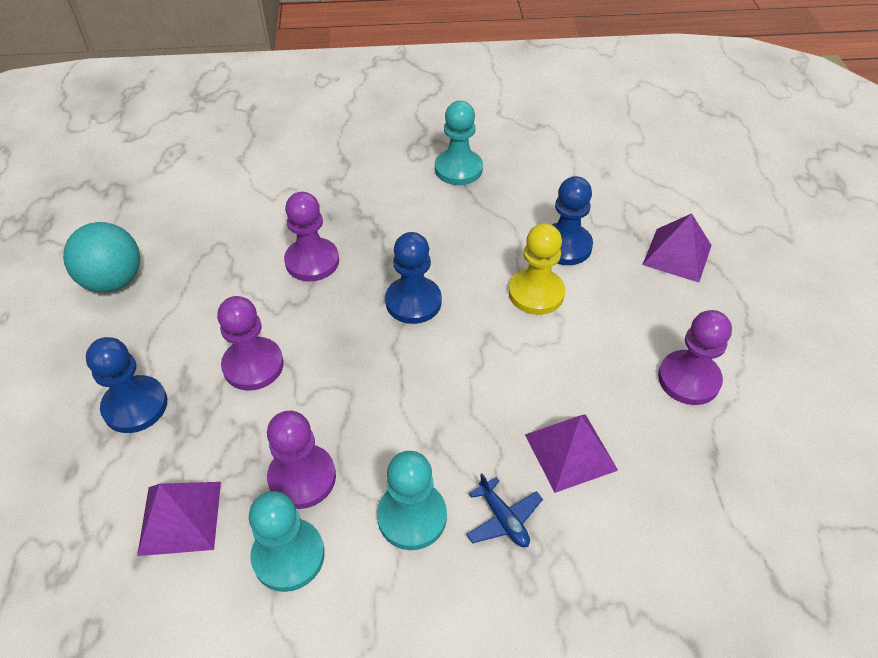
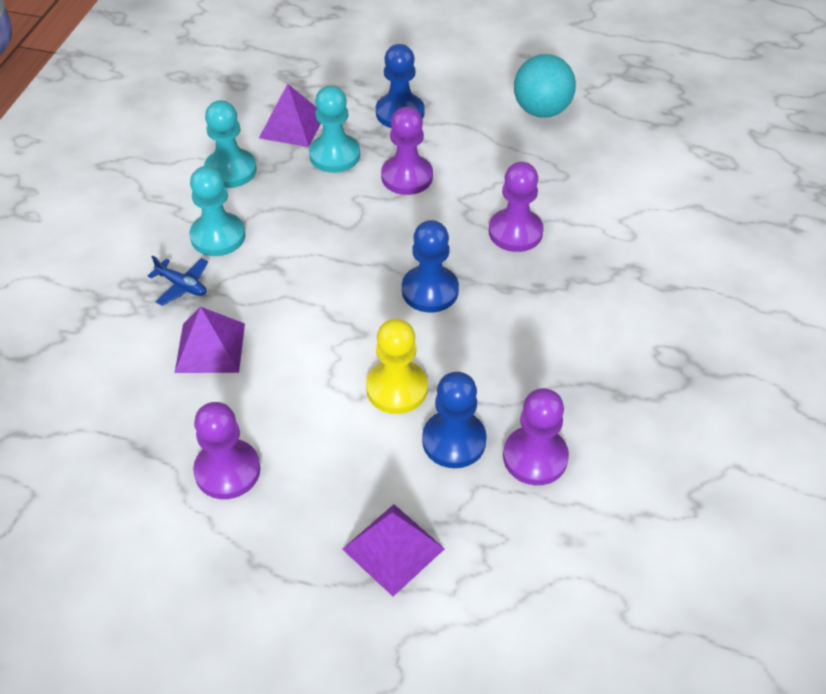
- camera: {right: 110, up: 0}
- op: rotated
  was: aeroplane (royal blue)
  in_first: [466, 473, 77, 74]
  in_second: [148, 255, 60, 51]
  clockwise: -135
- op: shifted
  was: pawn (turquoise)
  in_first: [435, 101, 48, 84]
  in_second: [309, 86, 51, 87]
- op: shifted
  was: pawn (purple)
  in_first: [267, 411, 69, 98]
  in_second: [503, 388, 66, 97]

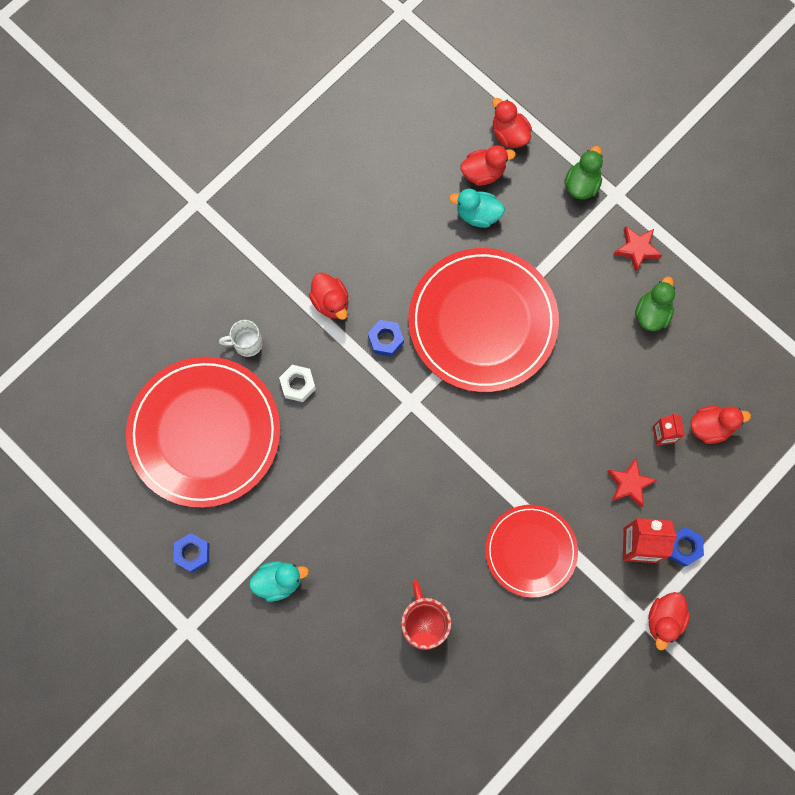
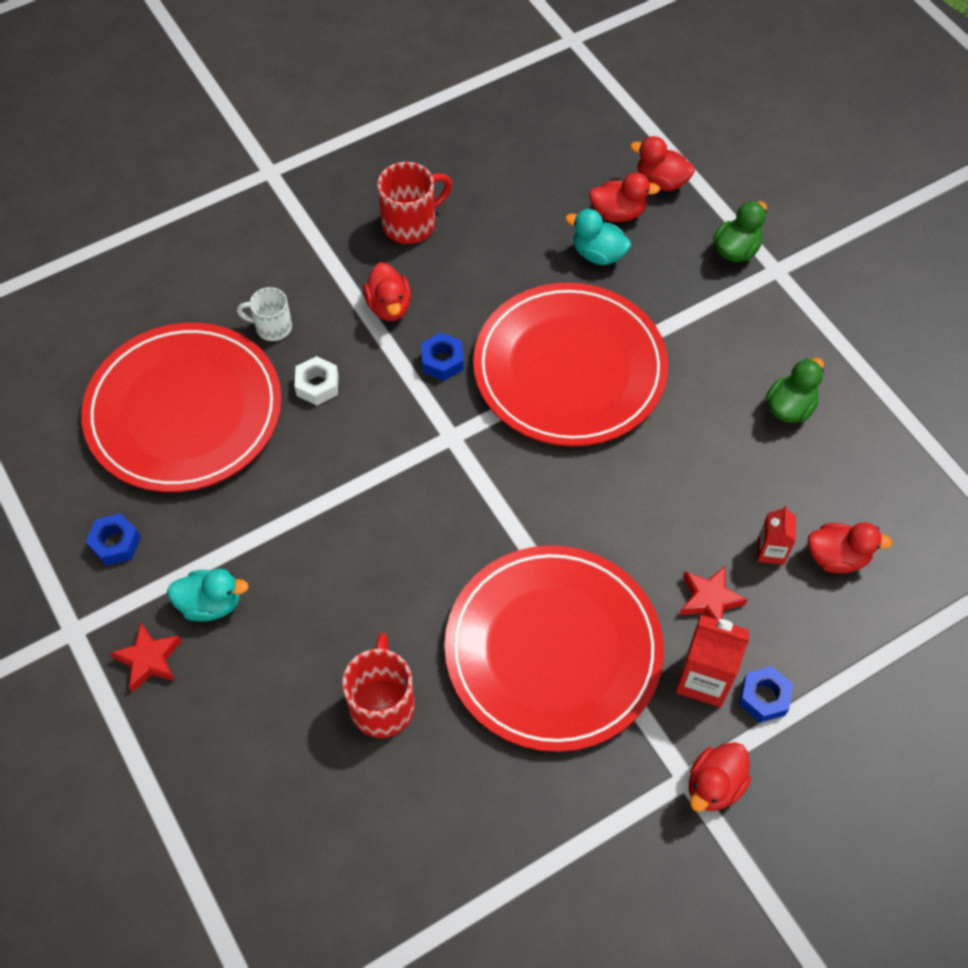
- camera: {right: 15, up: -15}
- op: shifted
  was: star shape (red)
  in_first: [613, 226, 49, 46]
  in_second: [110, 622, 72, 71]
- op: new
  now: tea mug (red)
  in_second: [377, 162, 75, 82]
- op: scaled
  was: dinner plate (red)
  in_first: [485, 505, 93, 93]
  in_second: [444, 545, 220, 207]
  ratio: 1.7
- op: rotated
  was: rubber duck (red)
  in_first: [492, 98, 40, 50]
  in_second: [630, 136, 65, 55]
  clockwise: -45

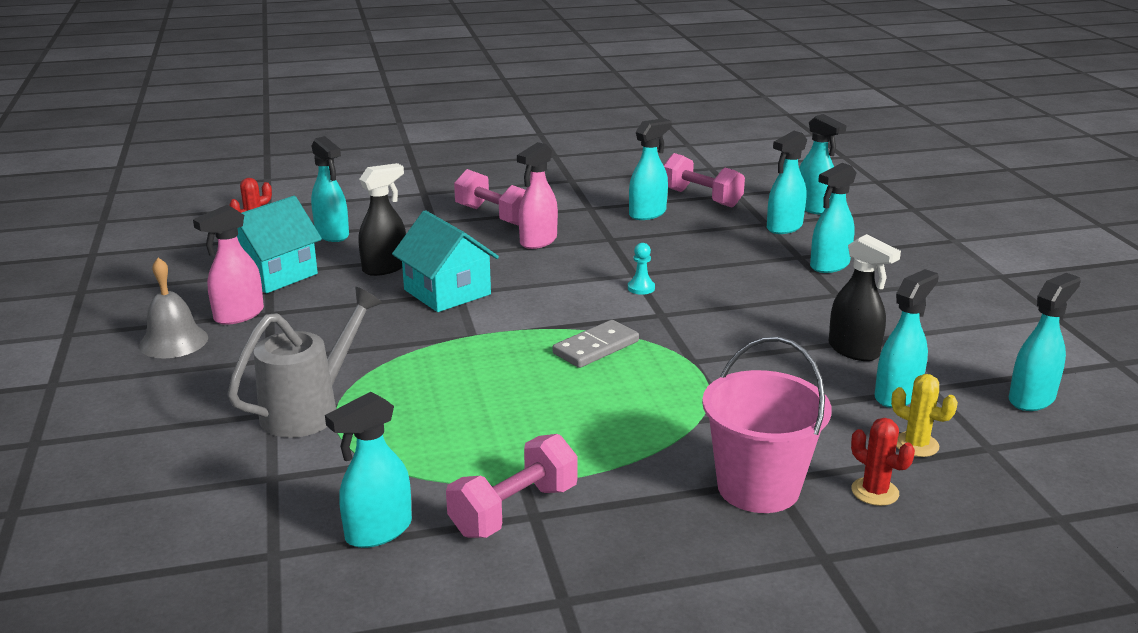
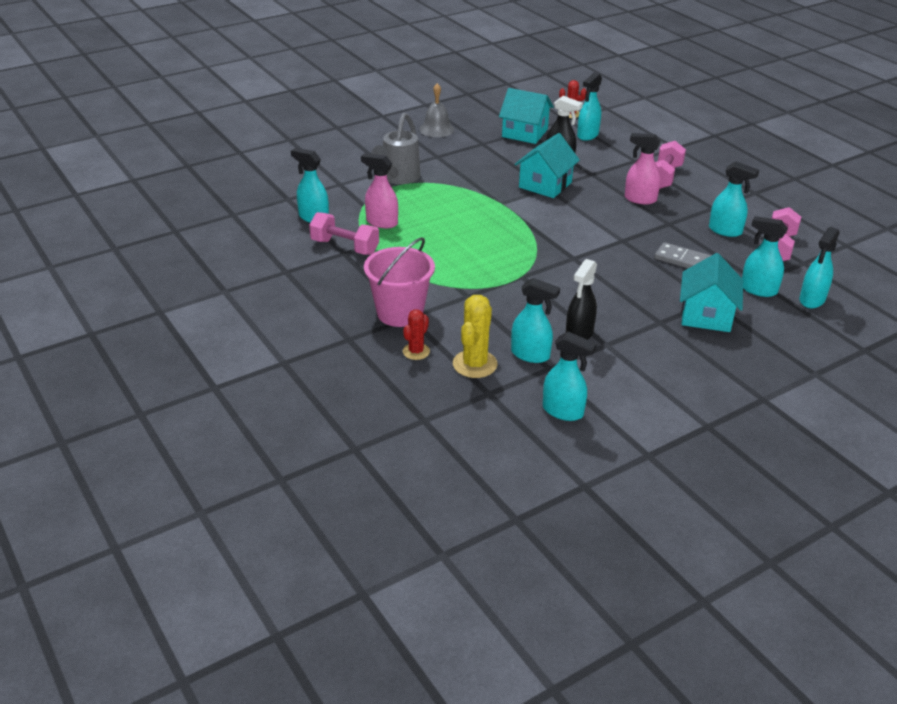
- camera: {right: 70, up: 10}
- op: shifted
  was: sprayer (rose-pink)
  in_first: [193, 205, 71, 120]
  in_second: [361, 153, 37, 75]
- op: rotated
  was: watering can (gray)
  in_first: [228, 287, 154, 151]
  in_second: [371, 113, 49, 71]
  clockwise: 90
- op: scaled
  was: prickly plant (bright yellow)
  in_first: [891, 374, 67, 83]
  in_second: [453, 295, 45, 83]
  ratio: 1.61
- op: shifted
  was: domino piece (gray)
  in_first: [553, 320, 86, 48]
  in_second: [655, 242, 57, 26]
- op: swapped
  was: sprayer (turquoise)
  now: cottage (turquoise)
  in_first: [810, 163, 46, 110]
  in_second: [680, 253, 63, 79]
- op: gone
  was: pawn (turquoise)
  in_first: [628, 243, 27, 52]

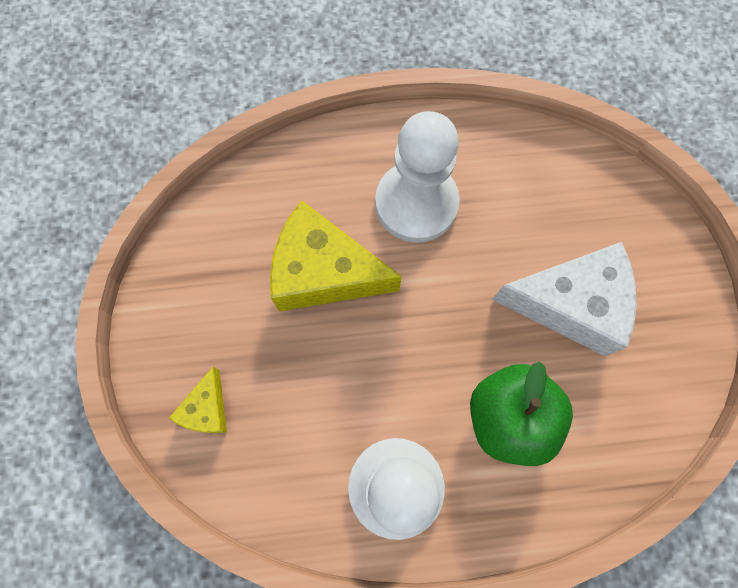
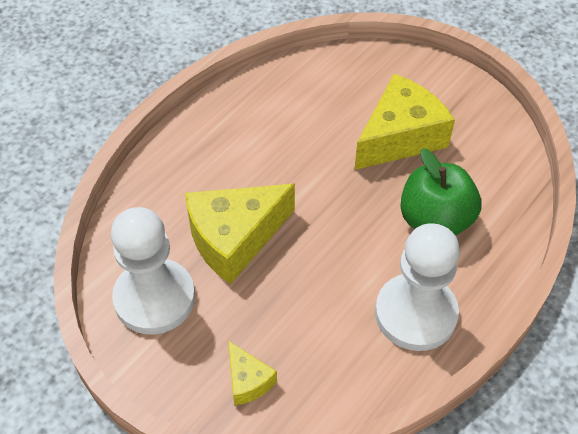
- camera: {right: -45, up: -20}
- op: shifted
  was: pawn (snow-white)
  in_first: [375, 111, 85, 132]
  in_second: [111, 207, 84, 128]
- op: repainted
  was: cheese (snow-white)
  now: cheese (bright yellow)
  in_first: [492, 242, 145, 114]
  in_second: [354, 74, 101, 96]

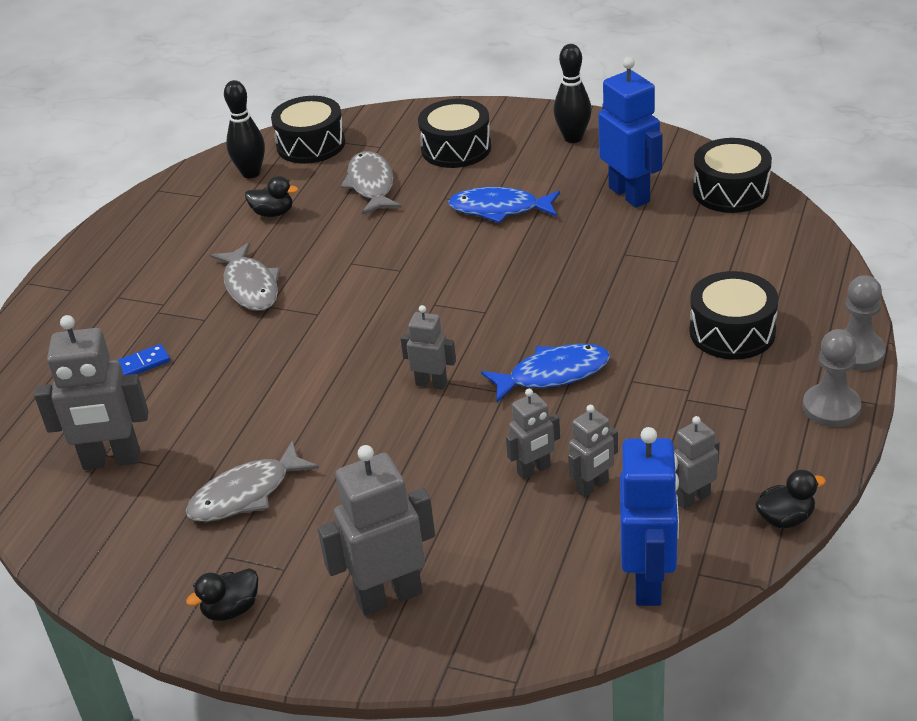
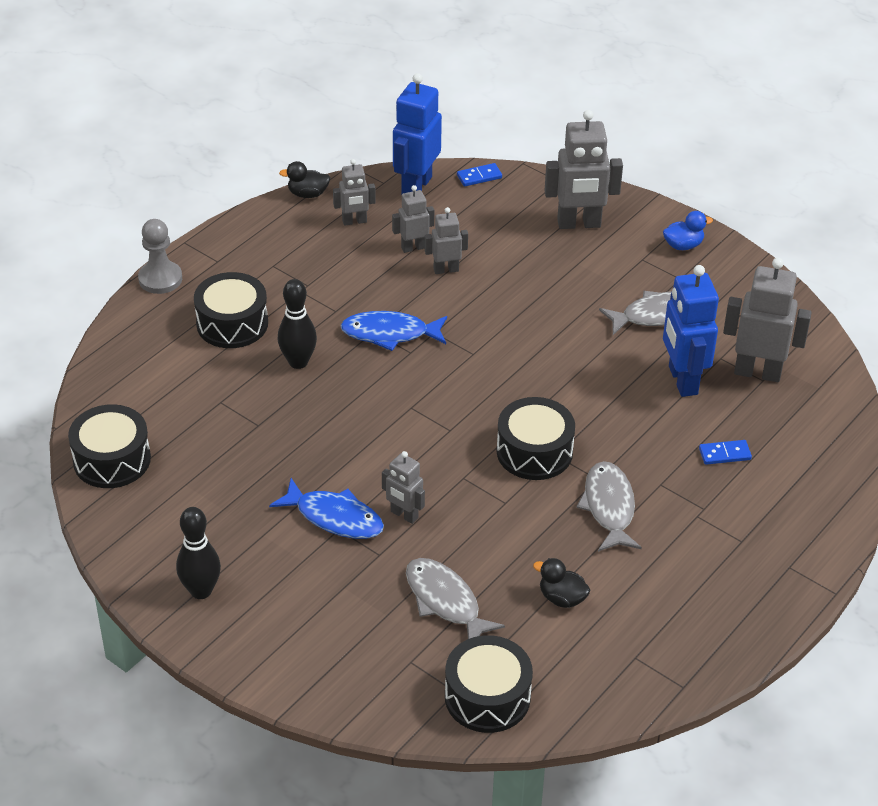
- camera: {right: -165, up: 5}
- op: shifted
  was: tenpin (jet-black)
  in_first: [224, 80, 41, 98]
  in_second: [278, 279, 39, 90]
- op: shifted
  was: toy robot (gray)
  in_first: [400, 305, 56, 85]
  in_second: [382, 451, 43, 73]
- op: rotated
  was: toy fish (gray)
  in_first: [340, 151, 62, 64]
  in_second: [406, 558, 99, 81]
  clockwise: 135
- op: new
  now: domino piece (royal blue)
  in_second: [457, 163, 45, 23]
- op: shifted
  was: toy drum (jet-black)
  in_first: [418, 99, 73, 69]
  in_second: [497, 397, 78, 83]
- op: repainted
  was: rubber duck (jet-black)
  now: rubber duck (royal blue)
  in_first: [186, 568, 72, 53]
  in_second: [663, 211, 50, 39]
- op: shifted
  was: toy robot (royal blue)
  in_first: [598, 57, 65, 151]
  in_second: [663, 265, 56, 132]
- op: gone
  was: pawn (gray)
  in_first: [803, 329, 59, 98]

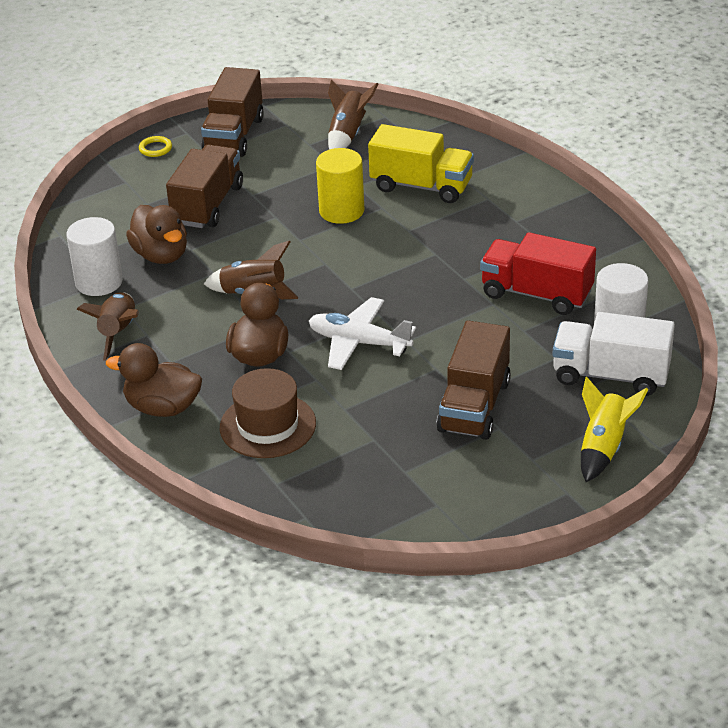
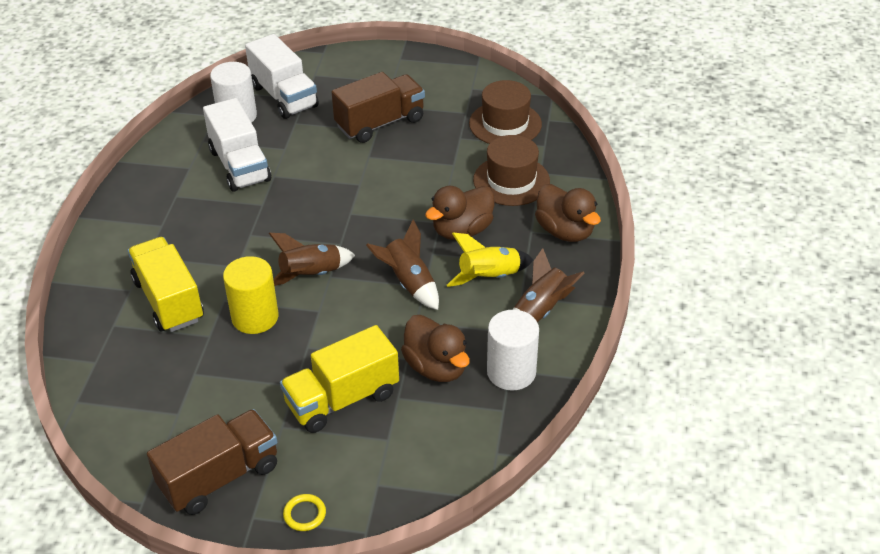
- camera: {right: -140, up: 5}
- op: repainted
  was: lorry (red)
  now: lorry (snow-white)
  in_first: [480, 232, 116, 83]
  in_second: [203, 98, 68, 94]
- op: shifted
  was: rocket (russet)
  in_first: [328, 80, 51, 69]
  in_second: [269, 233, 86, 53]
- op: repainted
  was: lorry (russet)
  now: lorry (bright yellow)
  in_first: [166, 145, 77, 83]
  in_second: [280, 325, 119, 108]
- op: rotated
  was: rubber duck (russet)
  in_first: [126, 205, 61, 59]
  in_second: [401, 315, 69, 67]
  clockwise: 135
- op: shifted
  was: rocket (bright yellow)
  in_first: [581, 376, 67, 106]
  in_second: [447, 233, 86, 54]
- op: new
  now: hat (russet)
  in_second: [469, 80, 73, 64]
- op: gone
  was: aeroplane (snow-white)
  in_first: [309, 297, 107, 73]

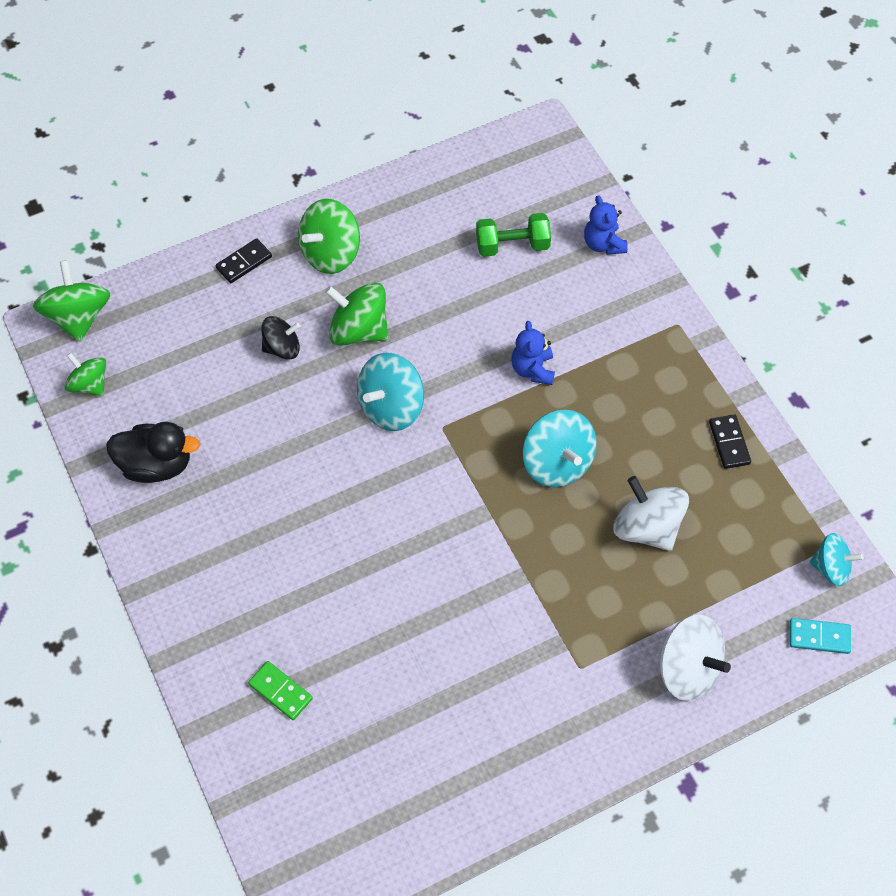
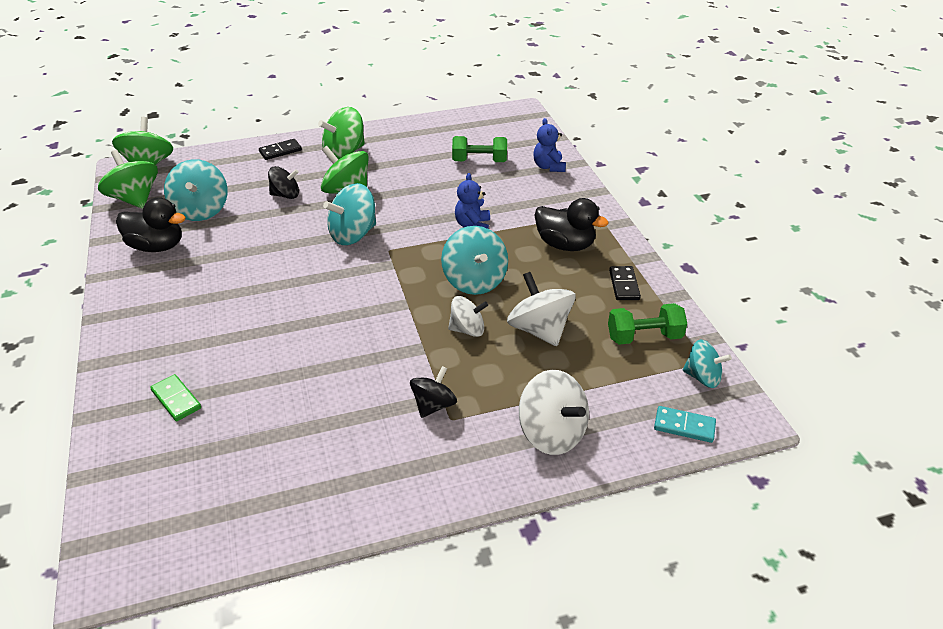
- camera: {right: 10, up: -20}
- op: scaled
  was: toy top (emerald)
  in_first: [65, 353, 41, 43]
  in_second: [98, 150, 60, 59]
  ratio: 1.56
- op: new
  now: toy top (turquoise)
  in_second: [164, 159, 64, 62]
- op: new
  now: toy top (jet-black)
  in_second: [410, 366, 47, 52]
- op: new
  now: toy top (snow-white)
  in_second: [448, 296, 40, 41]
- op: new
  now: rubber duck (jet-black)
  in_second: [534, 198, 75, 53]
- op: new
  now: free weight (emerald)
  in_second: [608, 303, 79, 42]

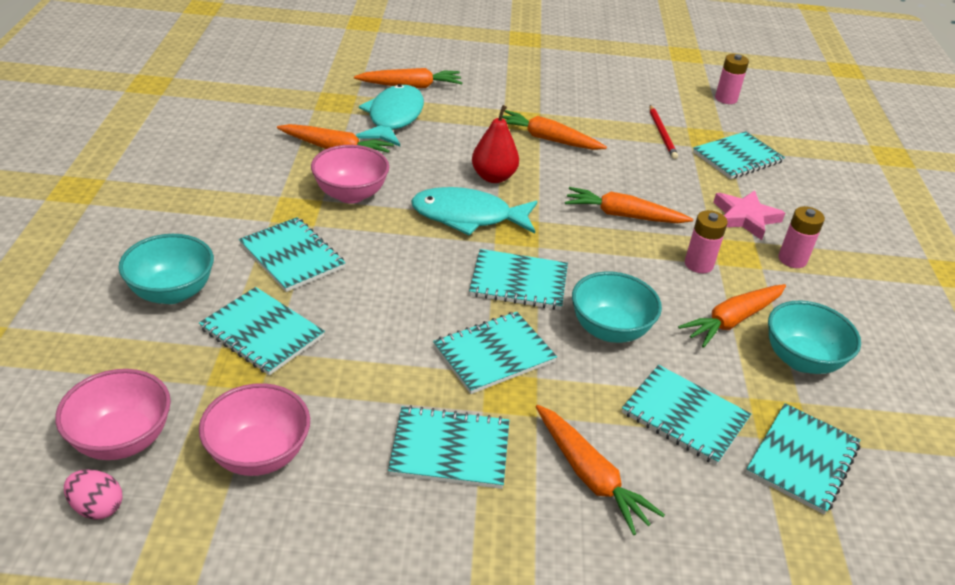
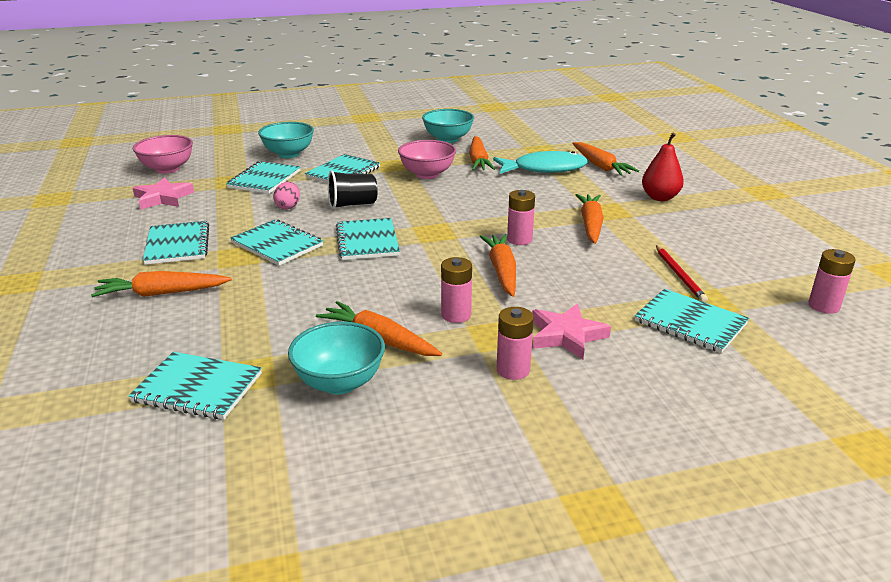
- camera: {right: 75, up: -10}
- op: rotated
  was: carrot (bright orange)
  in_first: [536, 405, 129, 130]
  in_second: [91, 271, 141, 26]
  clockwise: 45
- op: swapped
  was: bowl (rose-pink)
  now: star shape (rose-pink)
  in_first: [199, 383, 111, 93]
  in_second: [133, 177, 61, 33]
- op: shifted
  was: egg shape (rose-pink)
  in_first: [64, 469, 59, 50]
  in_second: [273, 182, 27, 27]
- op: new
  now: cup (jet-black)
  in_second: [328, 170, 50, 39]
- op: shifted
  was: bowl (turquoise)
  in_first: [572, 272, 90, 71]
  in_second: [422, 109, 52, 34]
- op: new
  now: power cell (rose-pink)
  in_second: [507, 190, 28, 55]
- op: shifted
  was: toy pear (red)
  in_first: [472, 105, 47, 78]
  in_second: [642, 133, 42, 68]
- op: rotated
  was: pencil (red)
  in_first: [650, 105, 28, 54]
  in_second: [656, 245, 52, 57]
  clockwise: -75
- op: gone
  was: toy fish (turquoise)
  in_first: [411, 187, 126, 49]
- op: gone
  was: notebook (turquoise)
  in_first: [622, 365, 129, 100]

